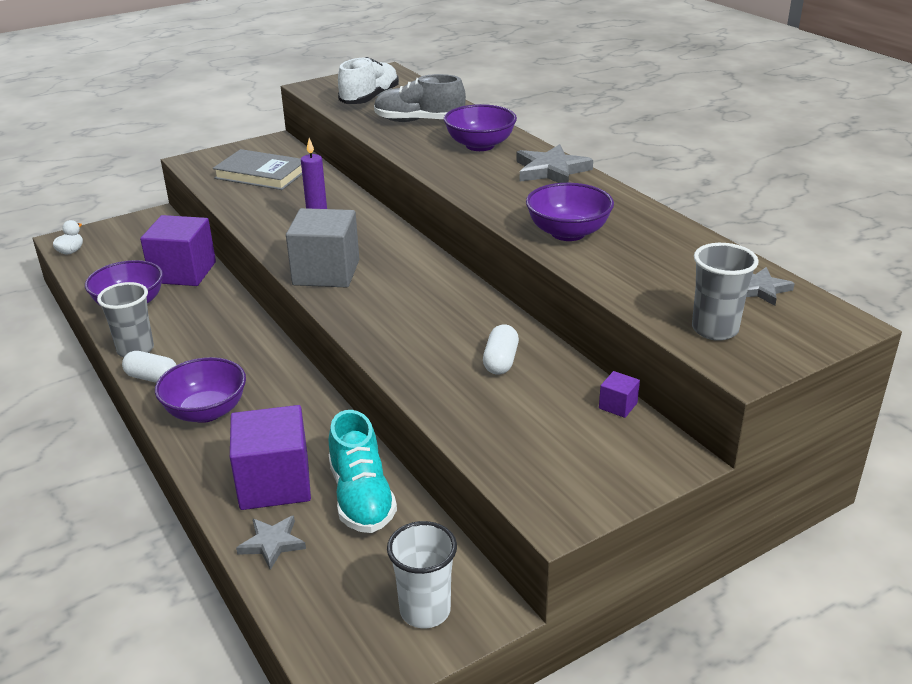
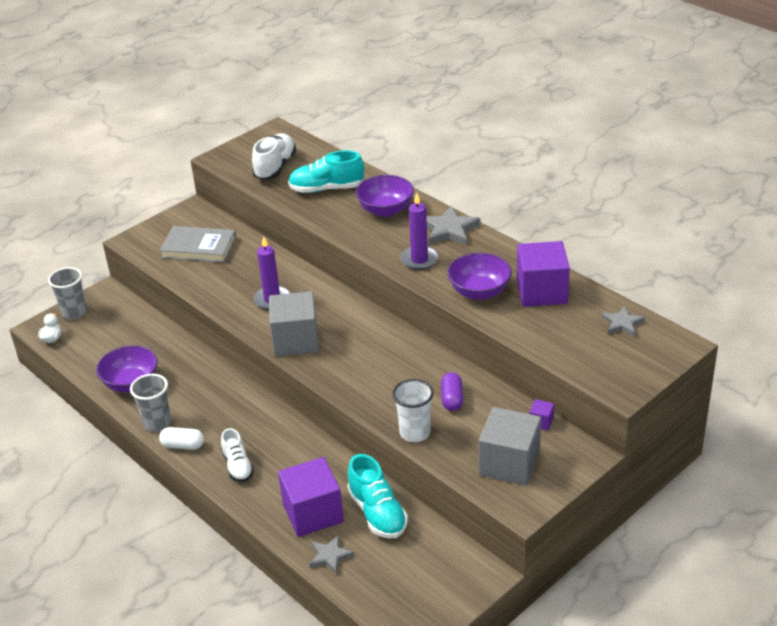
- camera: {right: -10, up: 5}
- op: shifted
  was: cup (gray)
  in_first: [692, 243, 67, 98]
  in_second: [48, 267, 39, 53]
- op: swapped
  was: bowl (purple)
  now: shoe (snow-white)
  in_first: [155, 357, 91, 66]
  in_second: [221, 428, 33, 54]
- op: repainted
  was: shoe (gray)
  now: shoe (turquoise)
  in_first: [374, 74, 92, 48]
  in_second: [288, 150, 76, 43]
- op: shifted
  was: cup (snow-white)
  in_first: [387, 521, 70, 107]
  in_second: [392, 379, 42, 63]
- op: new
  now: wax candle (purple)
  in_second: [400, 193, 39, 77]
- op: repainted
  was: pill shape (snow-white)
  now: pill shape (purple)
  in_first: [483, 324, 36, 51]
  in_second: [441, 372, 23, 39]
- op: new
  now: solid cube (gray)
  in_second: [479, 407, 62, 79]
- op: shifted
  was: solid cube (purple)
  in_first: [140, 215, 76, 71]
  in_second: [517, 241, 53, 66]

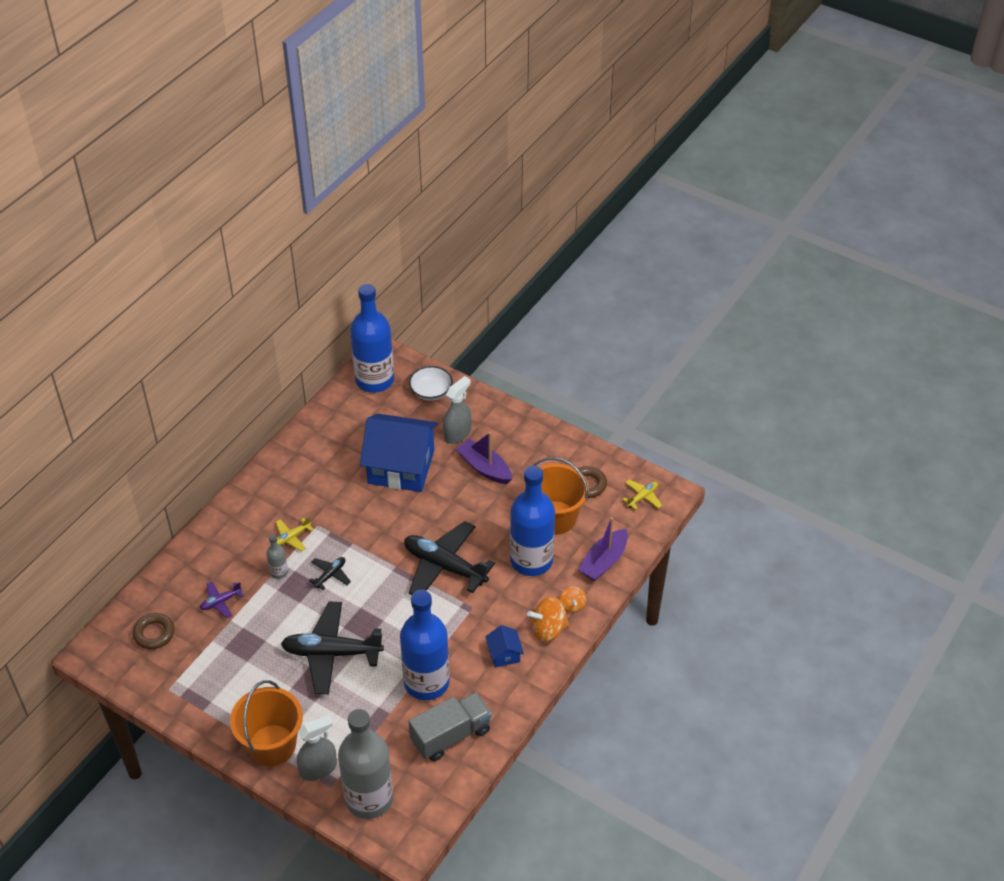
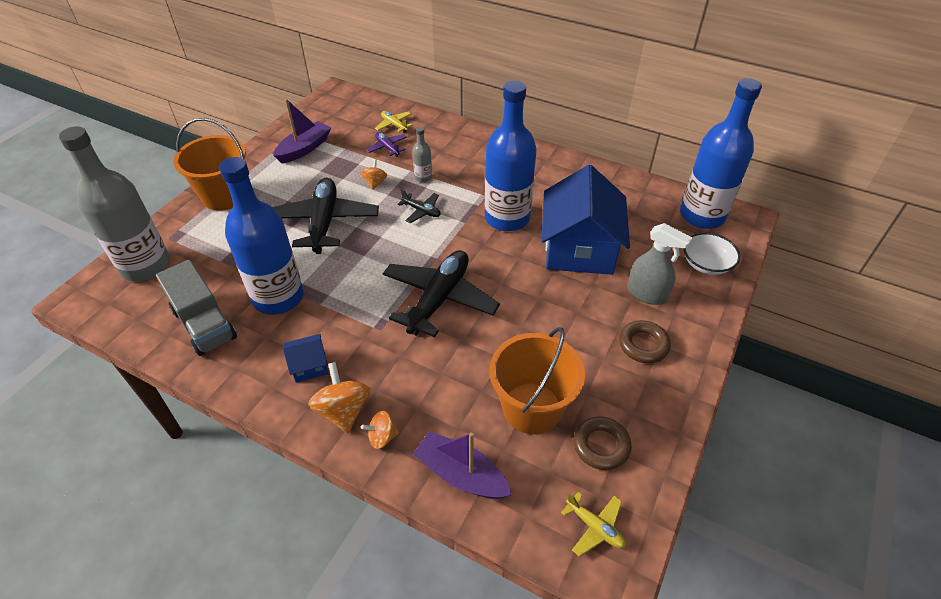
- camera: {right: 85, up: 0}
- op: shifted
  was: sailboat (purple)
  in_first: [456, 432, 56, 52]
  in_second: [273, 99, 58, 64]
- op: new
  now: toy top (bright orange)
  in_second: [361, 159, 26, 31]
- op: shifted
  was: aeroplane (bright yellow)
  in_first: [276, 517, 38, 34]
  in_second: [375, 111, 37, 22]
- op: shifted
  was: flask (royal blue)
  in_first: [510, 466, 45, 110]
  in_second: [485, 81, 51, 150]
- op: shifted
  was: torus (russet)
  in_first: [133, 613, 42, 36]
  in_second: [619, 320, 52, 43]
- op: gone
  was: sprayer (gray)
  in_first: [297, 715, 40, 66]

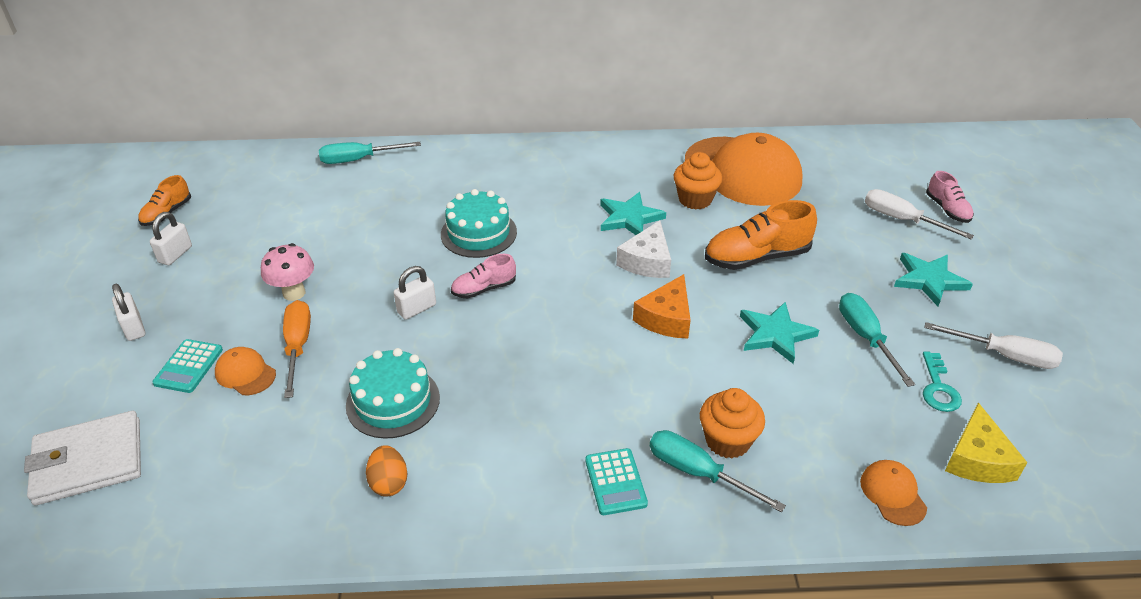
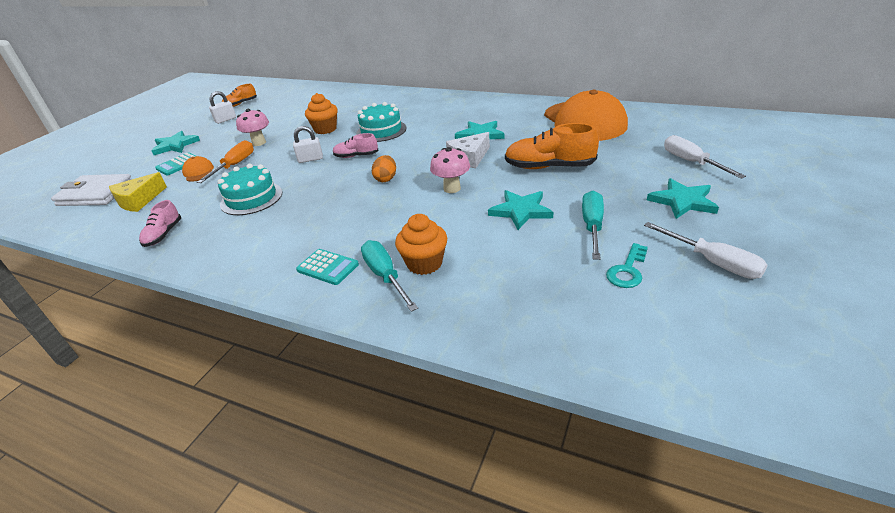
- camera: {right: 30, up: -5}
- op: shifted
  was: cheese (bright yellow)
  in_first: [945, 403, 83, 80]
  in_second: [109, 172, 58, 40]
- op: shifted
  was: shoe (rose-pink)
  in_first: [926, 171, 48, 52]
  in_second: [139, 200, 42, 47]
- op: swapped
  was: small lock (snow-white)
  now: star shape (turquoise)
  in_first: [112, 284, 33, 57]
  in_second: [152, 131, 48, 24]
- op: rotated
  was: calculator (turquoise)
  in_first: [585, 448, 63, 67]
  in_second: [296, 249, 63, 36]
  clockwise: -75
- op: shifted
  was: muffin (bright orange)
  in_first: [674, 152, 48, 57]
  in_second: [305, 93, 33, 41]
- op: shifted
  was: egg shape (bright orange)
  in_first: [366, 445, 41, 52]
  in_second: [372, 155, 24, 27]
- op: swapped
  was: cheese (bright orange)
  now: toadstool (rose-pink)
  in_first: [633, 274, 58, 65]
  in_second: [430, 147, 40, 46]
- op: gone
  was: flat screwdriver (turquoise)
  in_first: [319, 142, 102, 22]
- op: gone
  was: baseball cap (bright orange)
  in_first: [860, 460, 67, 66]

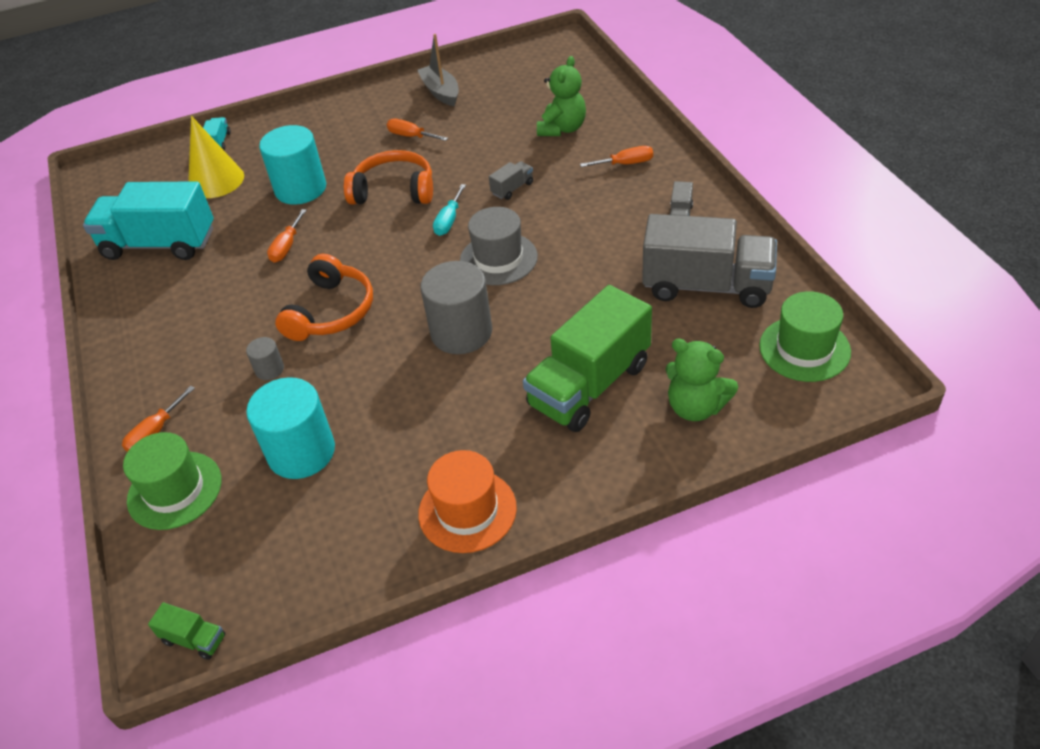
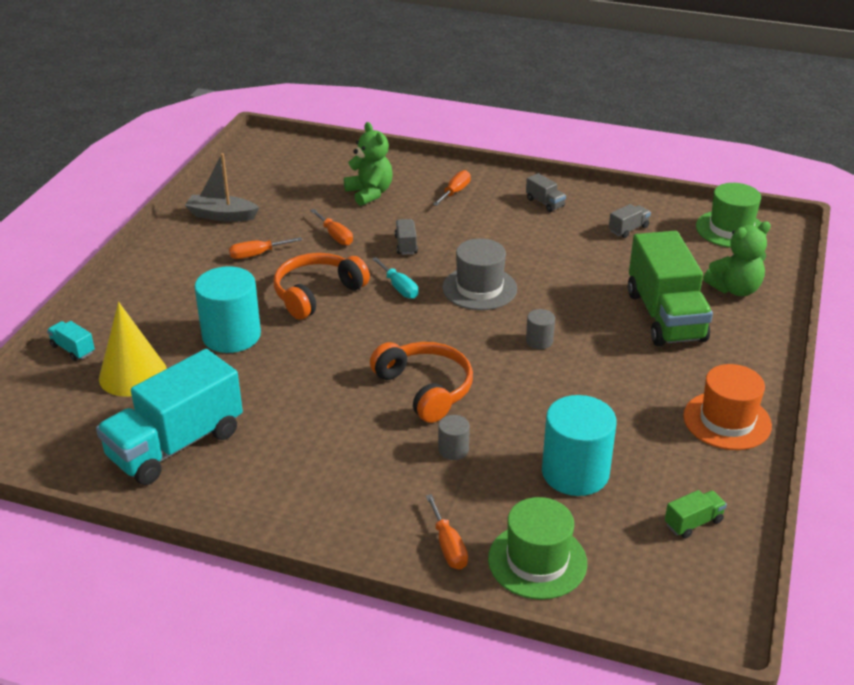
- camera: {right: -55, up: -10}
- op: shifted
  was: flat screwdriver (bright orange)
  in_first: [267, 209, 40, 54]
  in_second: [310, 209, 43, 36]
- op: scaled
  was: solid cylinder (gray)
  in_first: [420, 261, 72, 93]
  in_second: [526, 309, 29, 40]
  ratio: 0.46
- op: scaled
  was: lorry (gray)
  in_first: [642, 214, 135, 94]
  in_second: [609, 204, 42, 34]
  ratio: 0.41
- op: shifted
  was: lorry (emerald)
  in_first: [148, 602, 77, 58]
  in_second: [665, 490, 62, 48]

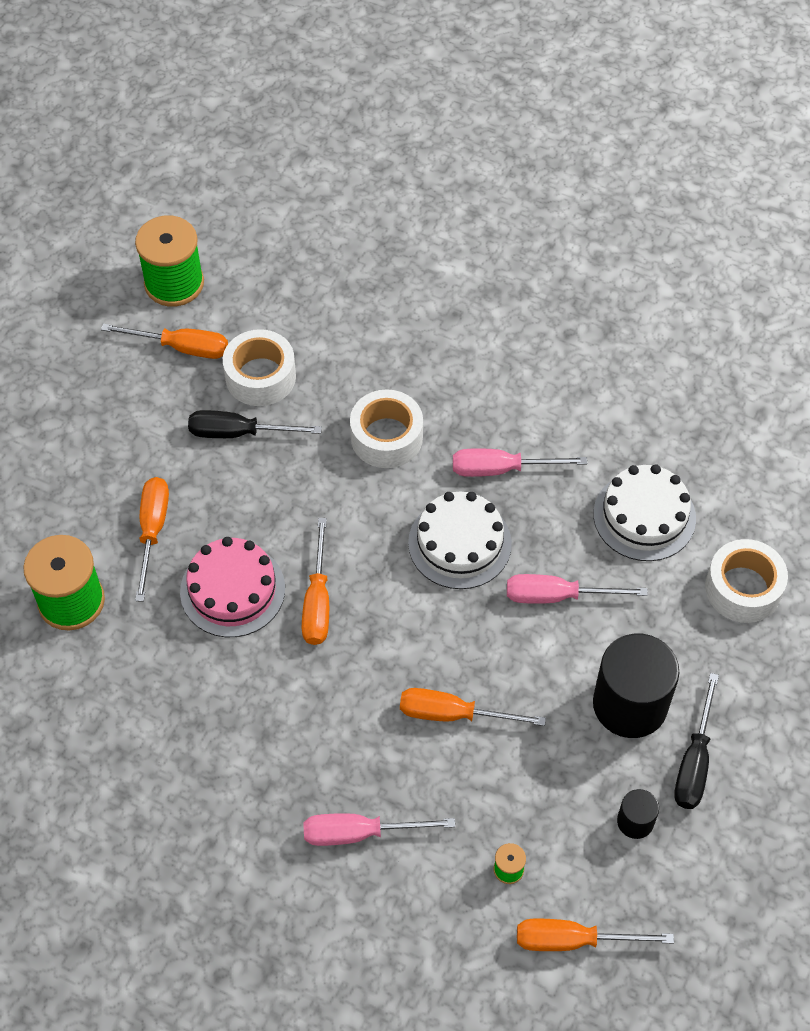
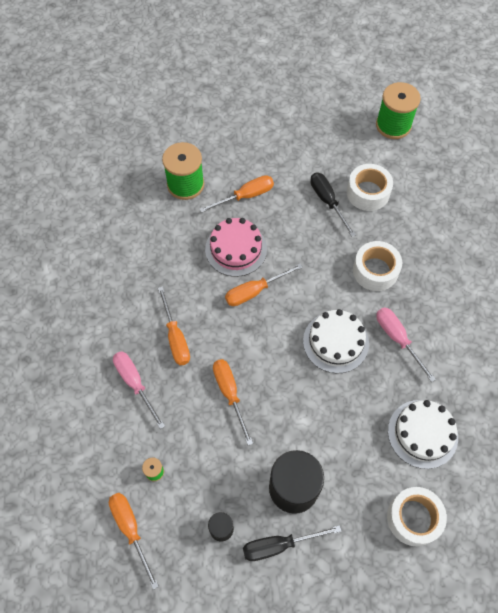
- camera: {right: 60, up: 5}
- op: shifted
  was: flat screwdriver (bright orange)
  in_first: [101, 324, 127, 35]
  in_second: [158, 286, 32, 79]
- op: gone
  was: flat screwdriver (rose-pink)
  in_first: [507, 574, 141, 30]

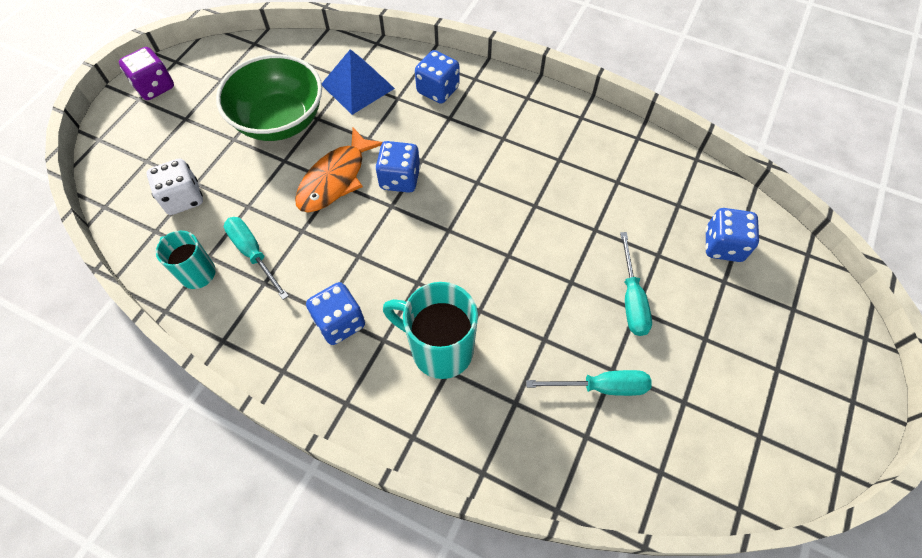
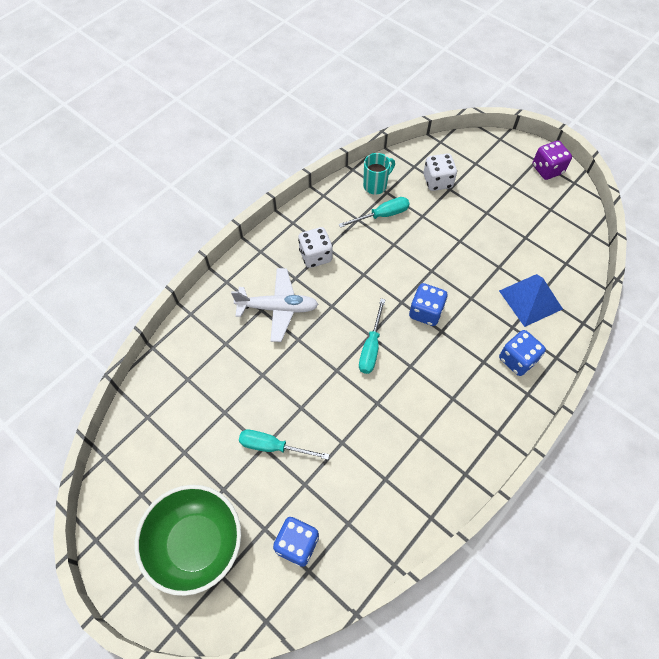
- camera: {right: 105, up: 0}
- op: shifted
  was: bowl (emerald)
  in_first: [216, 54, 106, 87]
  in_second: [135, 485, 106, 111]
- op: swapped
  was: tea mug (turquoise)
  now: aeroplane (snow-white)
  in_first: [383, 282, 95, 97]
  in_second: [231, 268, 88, 74]
- op: repainted
  was: dice (royal blue)
  now: dice (snow-white)
  in_first: [306, 282, 59, 63]
  in_second: [298, 227, 35, 41]
- op: shifted
  was: flat screwdriver (turquoise)
  in_first: [526, 370, 126, 26]
  in_second: [359, 299, 26, 75]
- op: gone
  was: toy fish (bright orange)
  in_first: [295, 127, 88, 85]

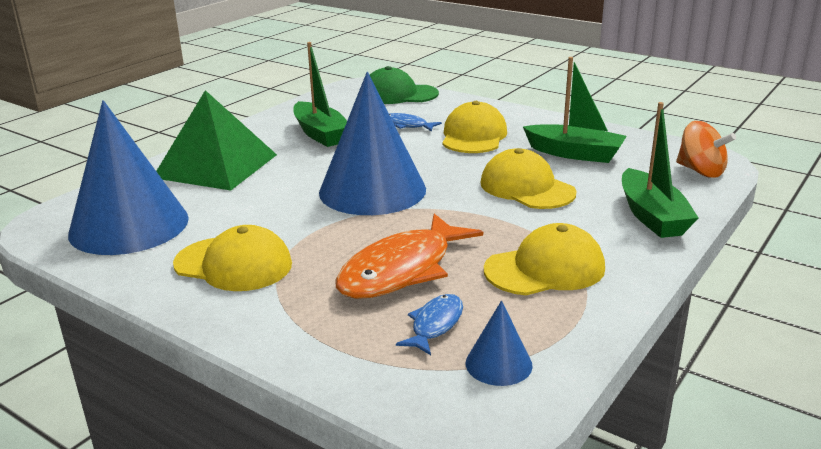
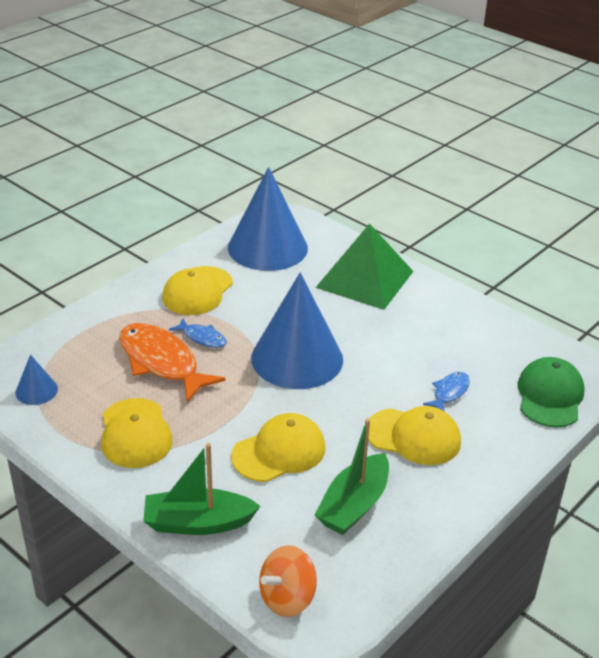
- camera: {right: 95, up: 10}
- op: shifted
  was: toy fish (royal blue)
  in_first: [396, 294, 67, 61]
  in_second: [169, 318, 58, 30]
- op: gone
  was: sailboat (emerald)
  in_first: [293, 42, 54, 105]

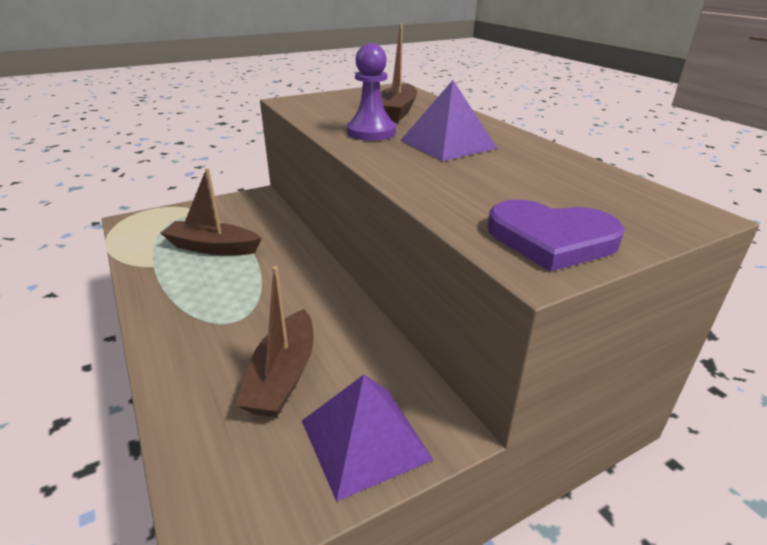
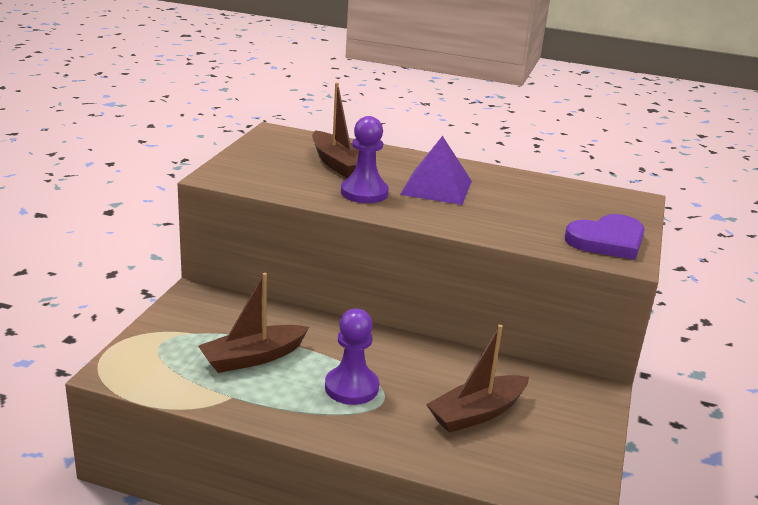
- camera: {right: -45, up: -5}
- op: new
  now: pawn (purple)
  in_second: [325, 309, 54, 96]
- op: rotated
  was: sailboat (russet)
  in_first: [235, 266, 79, 151]
  in_second: [426, 325, 103, 108]
  clockwise: 90
- op: gone
  was: pyramid (purple)
  in_first: [302, 375, 132, 127]

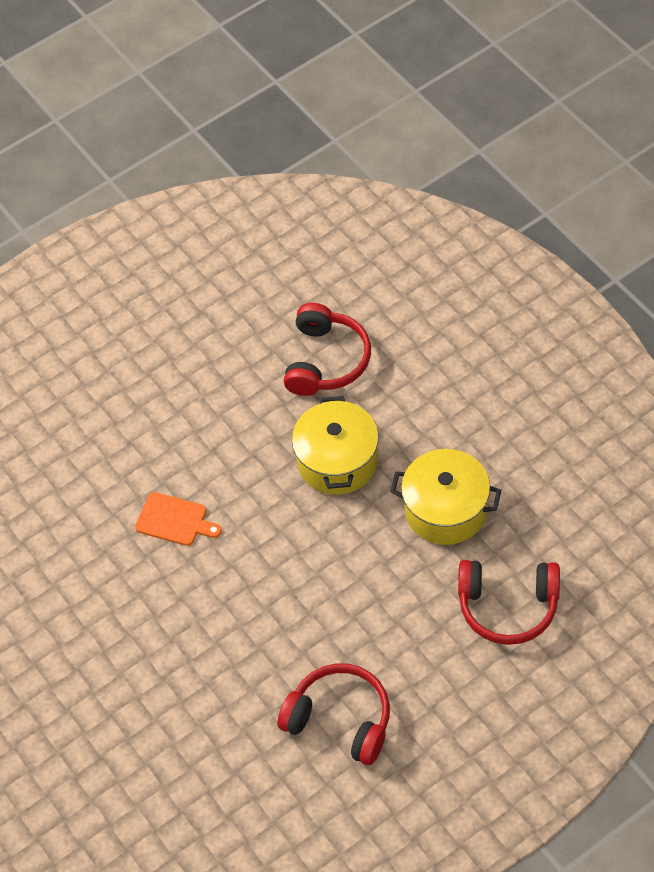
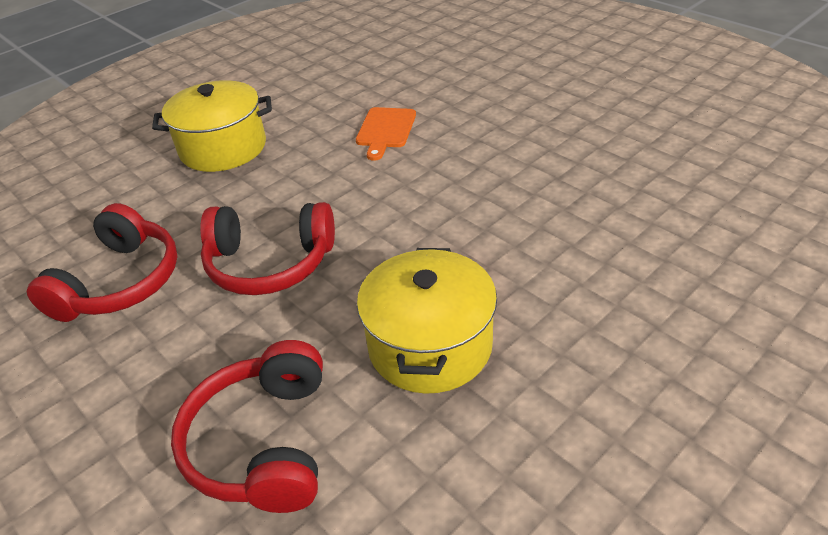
- camera: {right: 80, up: -15}
- op: shifted
  was: stockpot (bright yellow)
  in_first: [292, 396, 87, 99]
  in_second: [152, 80, 120, 92]
- op: shifted
  was: headset (red)
  in_first: [284, 303, 87, 93]
  in_second: [200, 202, 135, 93]

